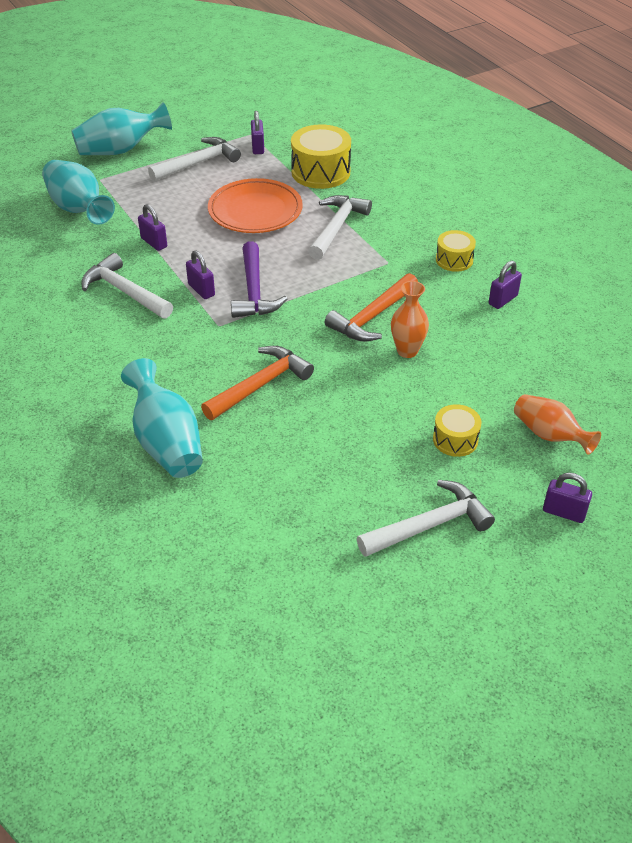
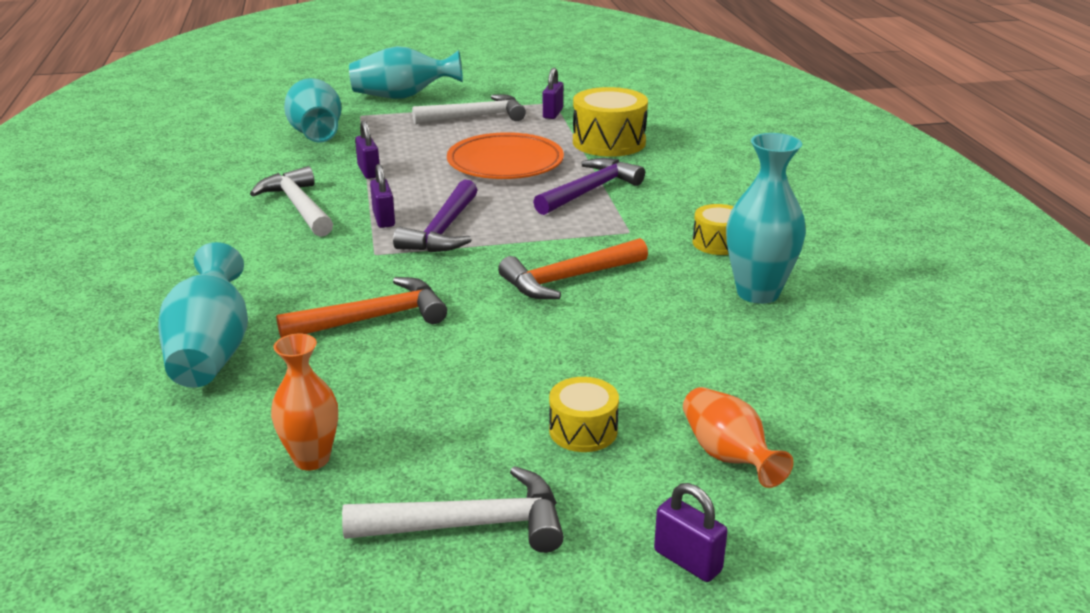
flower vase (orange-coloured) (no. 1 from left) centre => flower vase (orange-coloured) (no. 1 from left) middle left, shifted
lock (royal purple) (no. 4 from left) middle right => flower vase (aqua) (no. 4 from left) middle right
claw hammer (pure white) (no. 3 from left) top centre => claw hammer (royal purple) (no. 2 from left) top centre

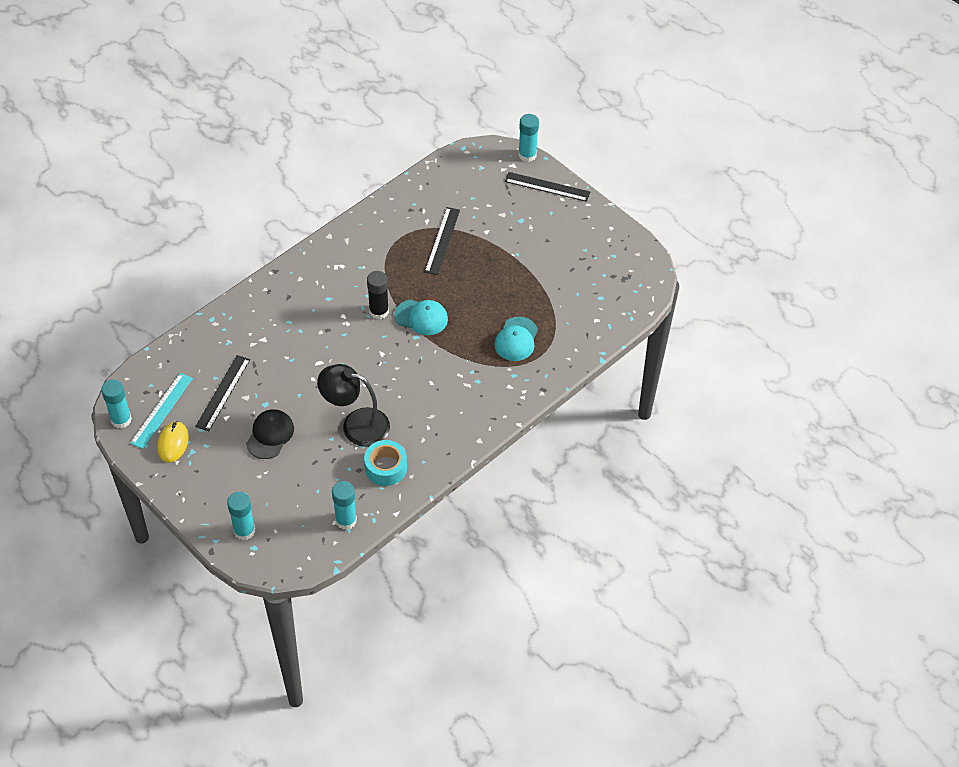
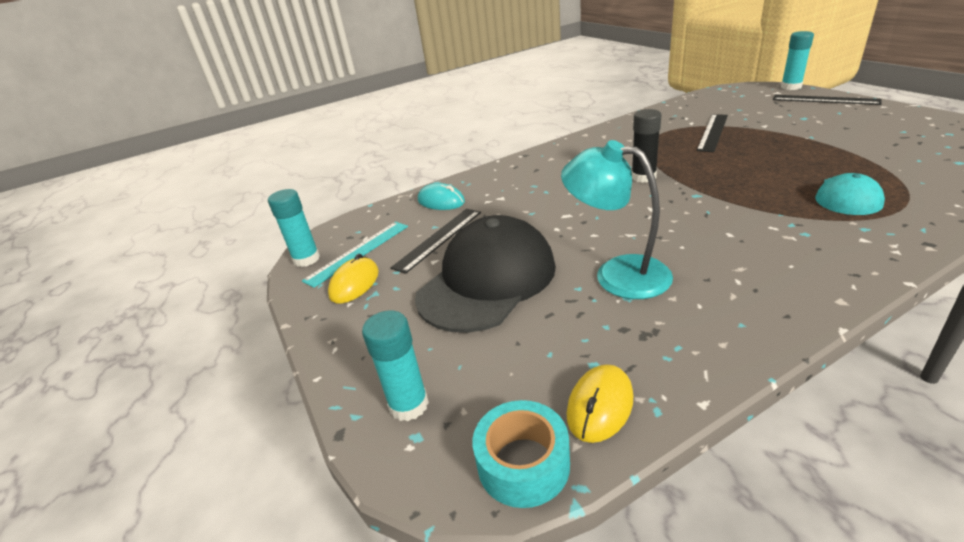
cap (aqua) (no. 1 from left) centre => nothing
nothing => PC mouse (aqua) centre
roll of tape (aqua) centre => roll of tape (aqua) bottom centre, shifted
stick of glue (aqua) (no. 3 from left) centre => PC mouse (golden) (no. 2 from left) bottom centre
desk lamp (jet-black) centre => desk lamp (aqua) centre
cap (jet-black) middle left => cap (jet-black) centre, x1.90

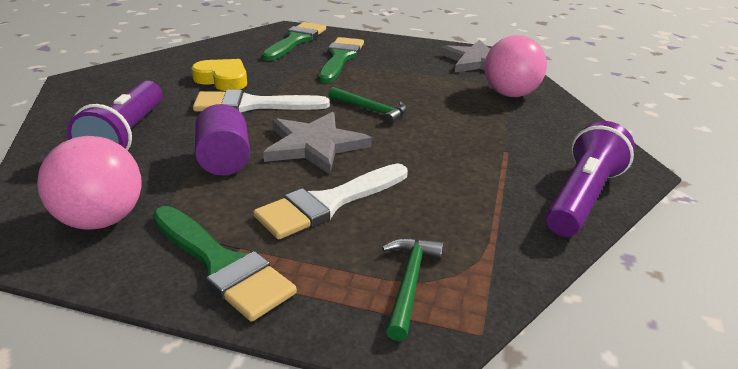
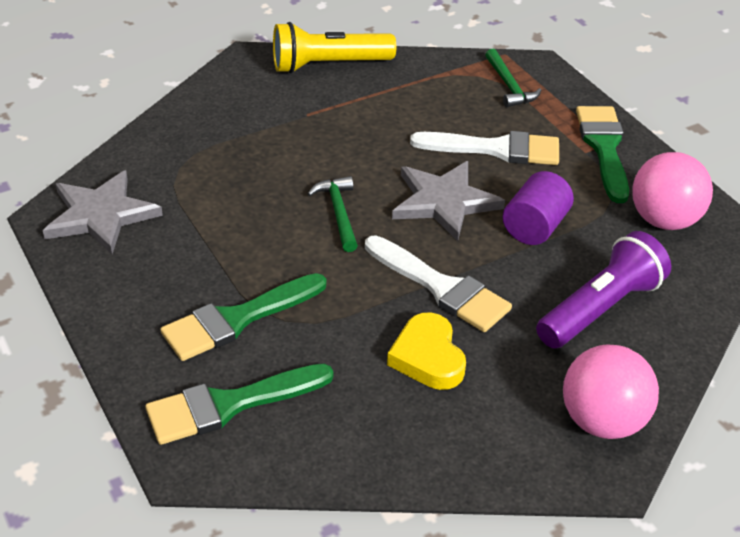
ball (rose-pink) (no. 2 from left in the first image) top right => ball (rose-pink) (no. 1 from left) bottom right, shifted
pocket torch (royal purple) (no. 2 from left) middle right => pocket torch (golden) top centre
claw hammer (emerald) (no. 2 from left) bottom centre => claw hammer (emerald) (no. 2 from left) top right, 75 degrees counterclockwise

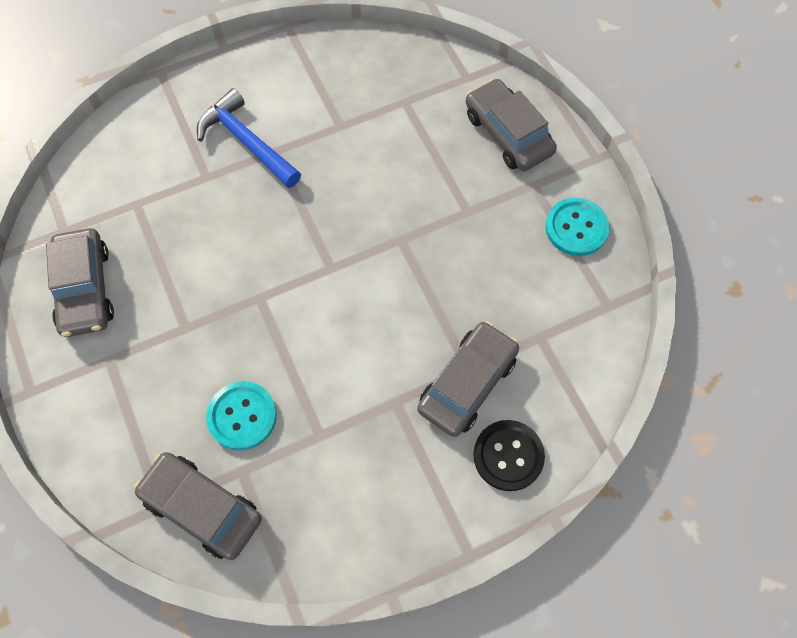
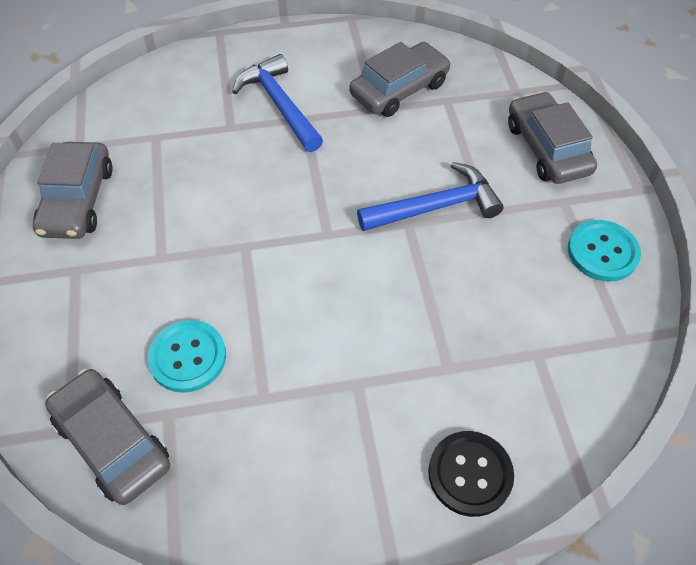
nothing => claw hammer (cobalt) (no. 2 from left) centre
toy car (ash-grey) (no. 3 from left) centre => toy car (ash-grey) (no. 3 from left) top centre, shifted

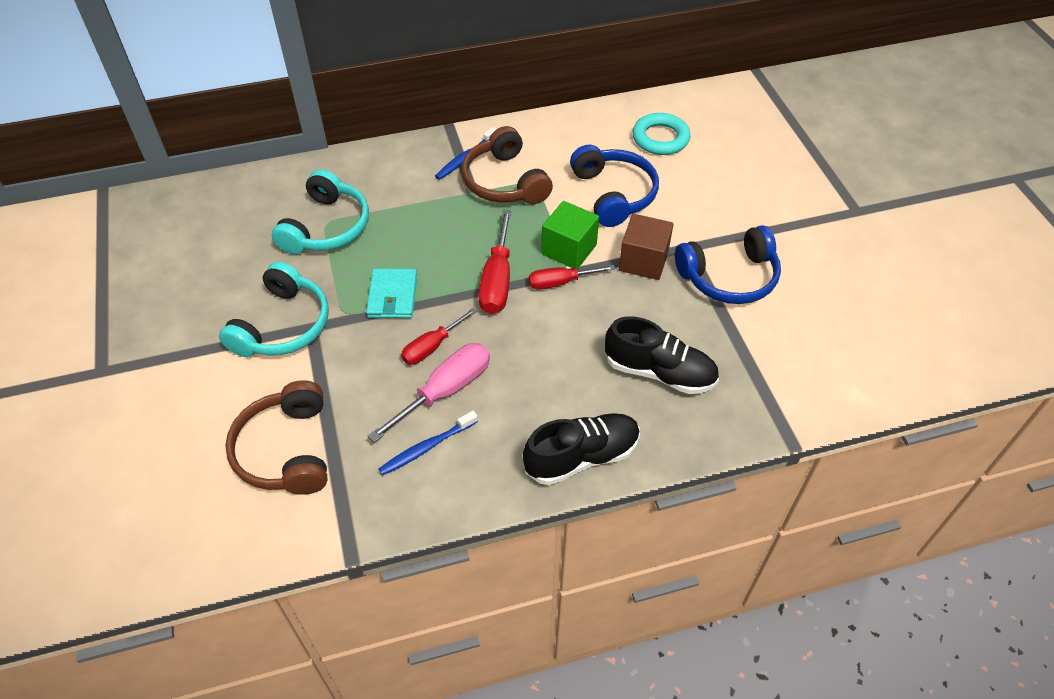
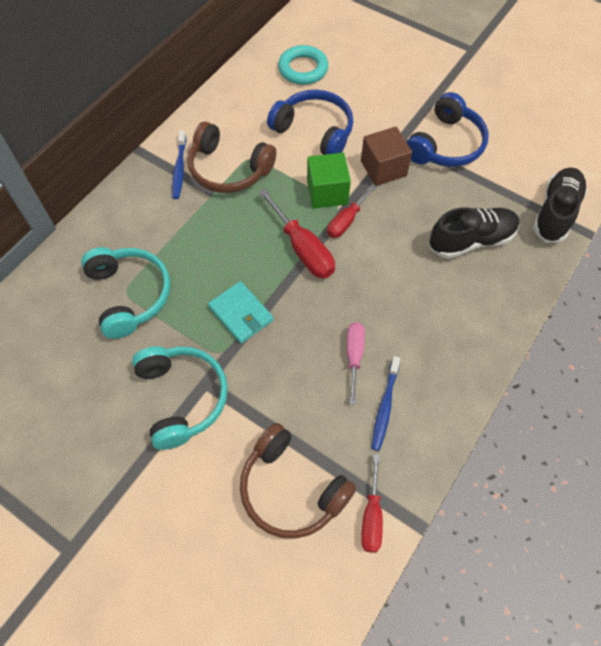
flat screwdriver (red) (no. 1 from left in the first image) centre => flat screwdriver (red) (no. 3 from left) bottom centre, shifted
lace-up shoe (jet-black) (no. 1 from left in the first image) centre => lace-up shoe (jet-black) (no. 2 from left) top right, shifted
flat screwdriver (rose-pink) centre, x0.65

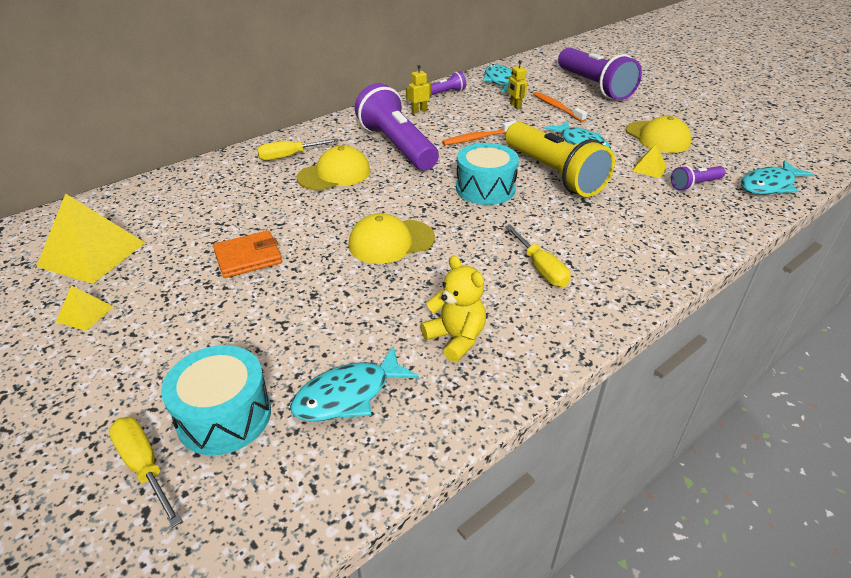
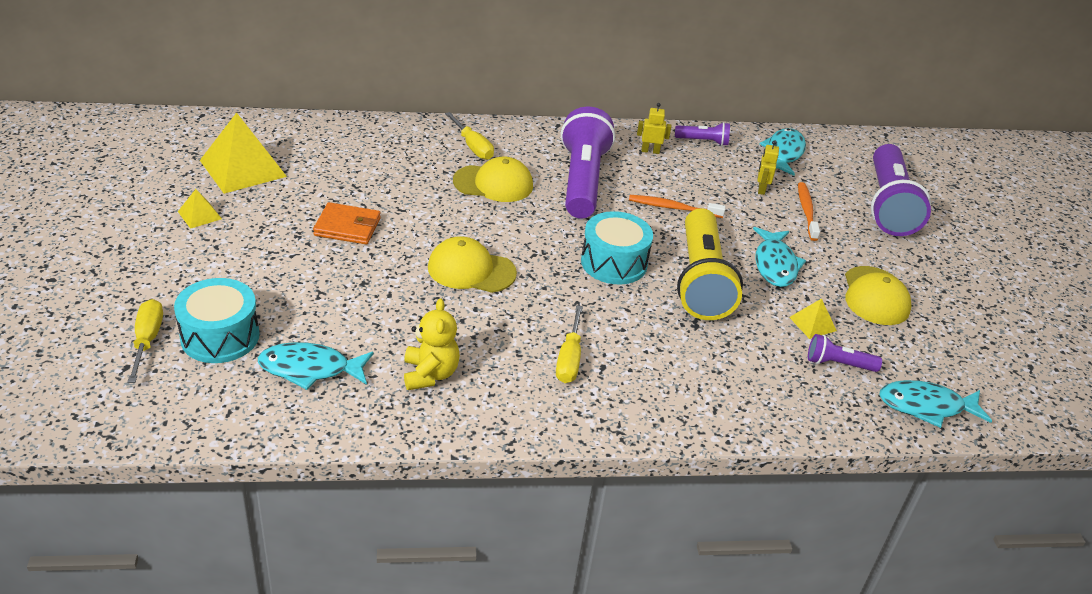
flat screwdriver (golden) (no. 2 from left) top centre, 135 degrees counterclockwise

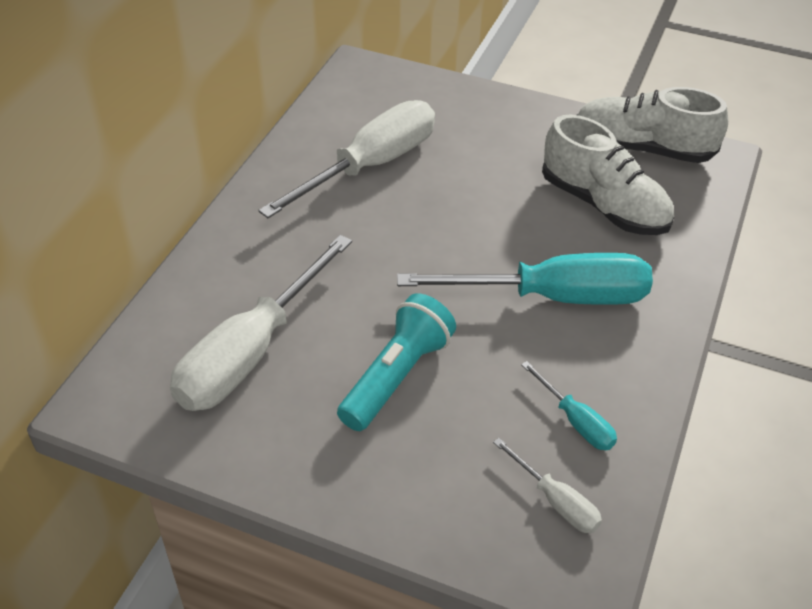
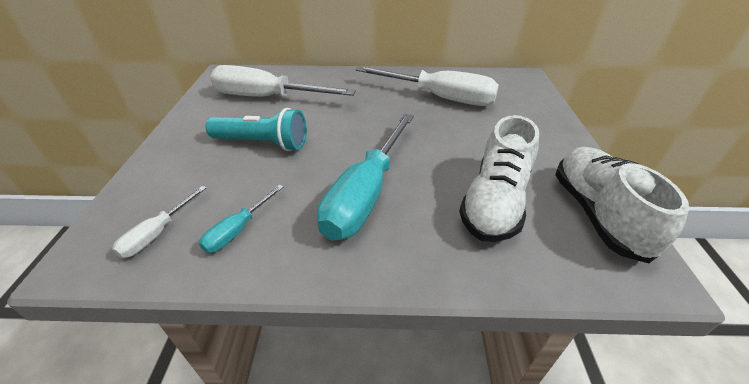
flat screwdriver (aqua) (no. 1 from left in the first image) centre => flat screwdriver (aqua) (no. 2 from left) centre, 45 degrees clockwise

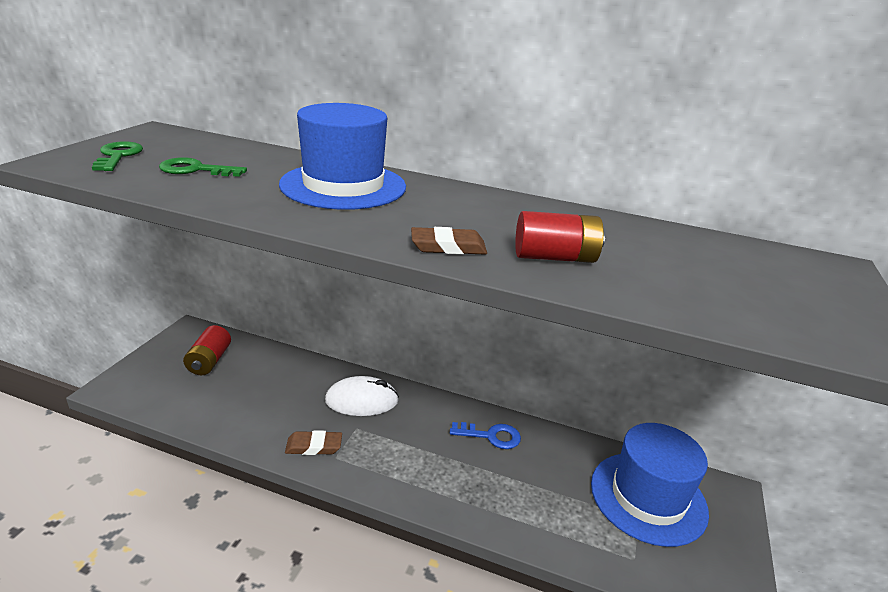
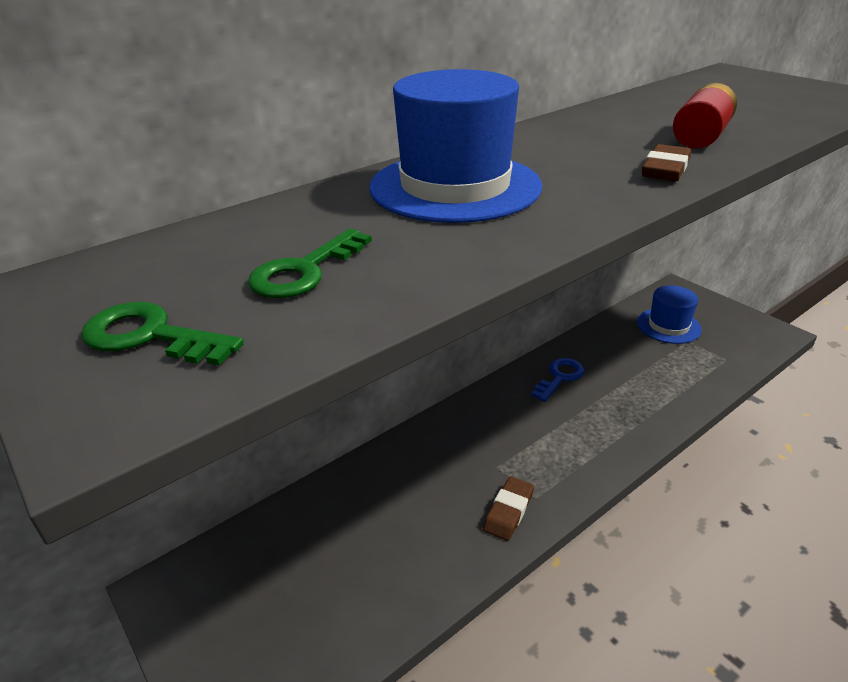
AA battery (red) (no. 1 from left) middle left => nothing
PC mouse (pure white) bottom centre => nothing
top hat (cobalt) (no. 2 from left) bottom right => top hat (cobalt) (no. 2 from left) middle right, x0.63

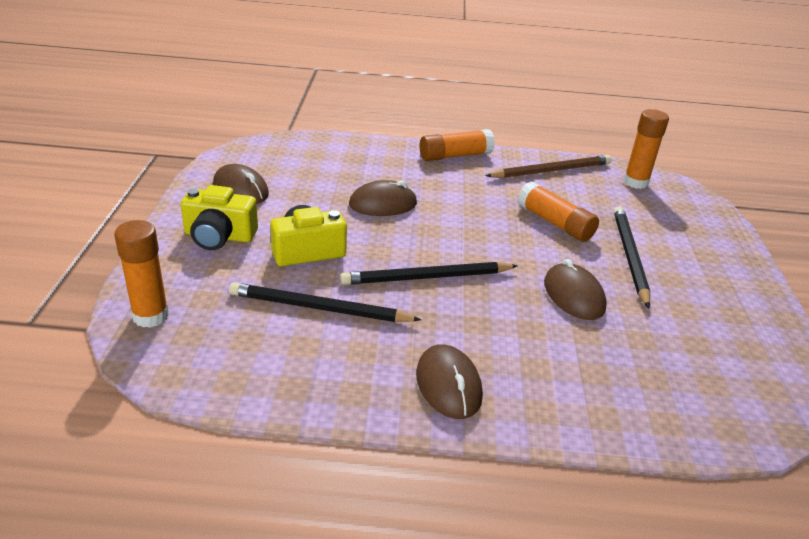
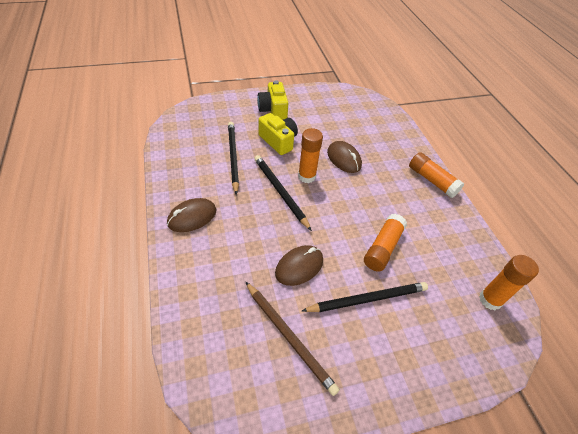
PC mouse (brown) (no. 1 from left) middle left => nothing
stick of glue (orange-coloured) (no. 1 from left) middle left => stick of glue (orange-coloured) (no. 1 from left) centre, shifted
lead pencil (brown) top right => lead pencil (brown) bottom centre, shifted

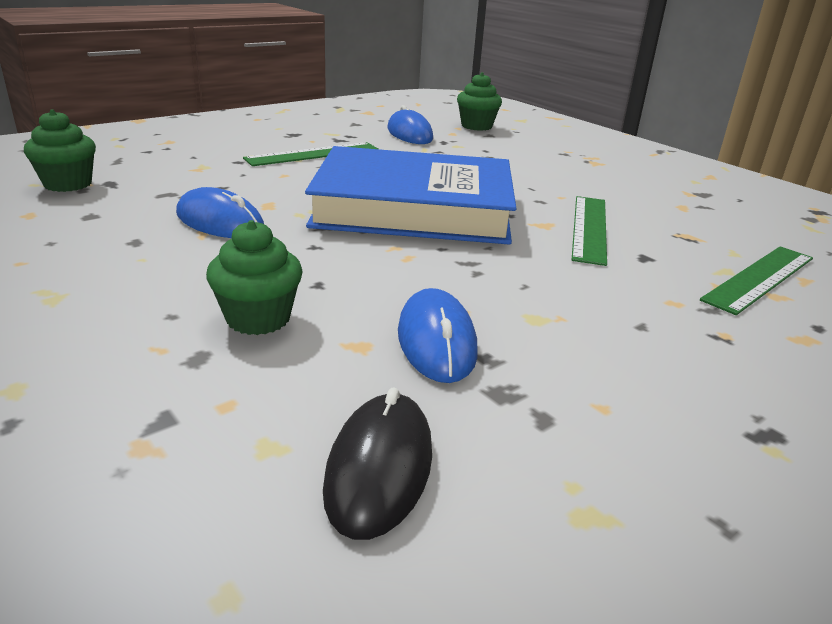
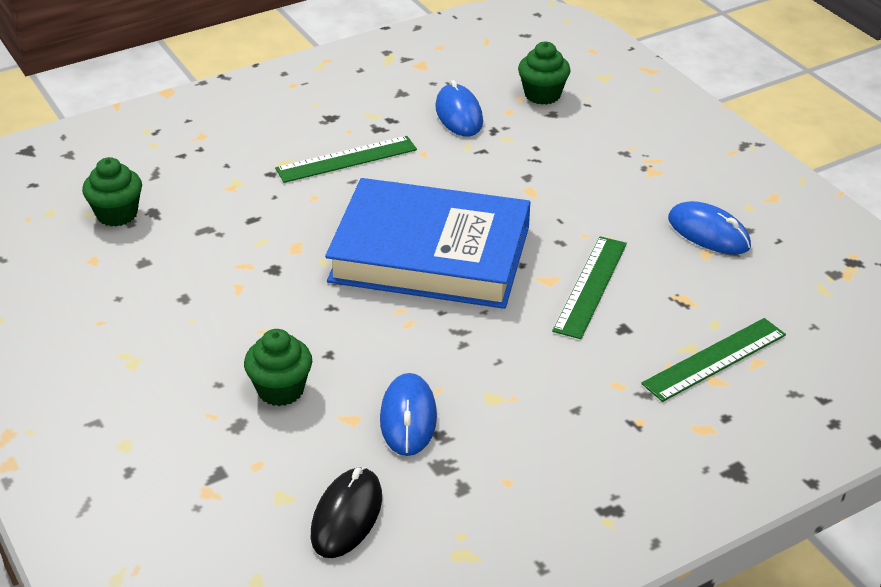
PC mouse (cobalt) (no. 1 from left in the first image) middle left => PC mouse (cobalt) (no. 3 from left) middle right, shifted

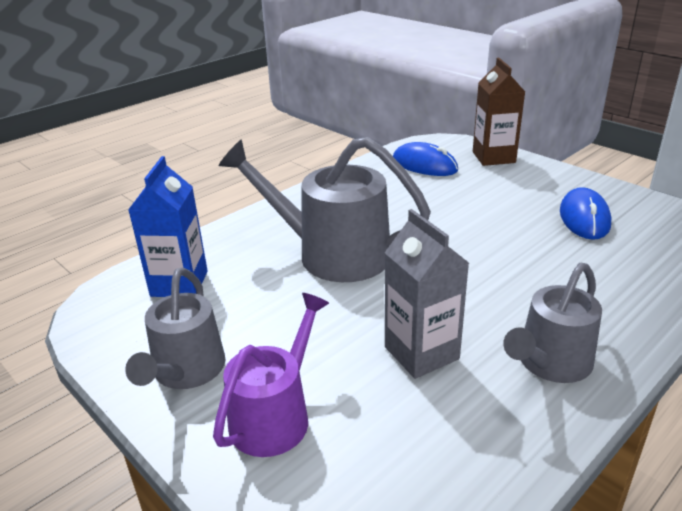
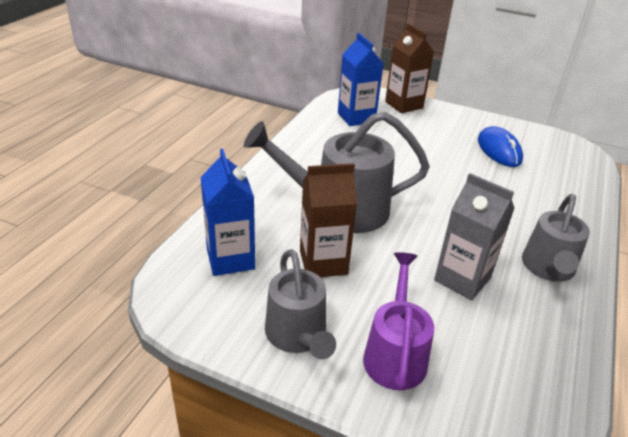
nothing => milk carton (brown) (no. 1 from left) centre
PC mouse (cobalt) (no. 1 from left) top centre => milk carton (cobalt) (no. 2 from left) top centre

